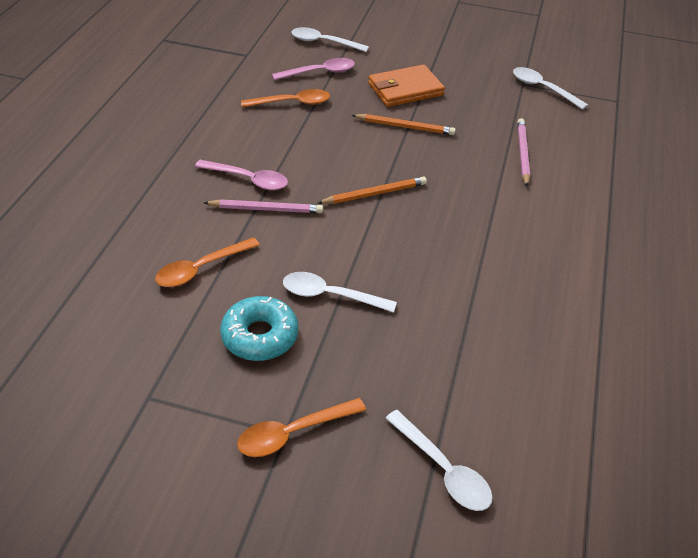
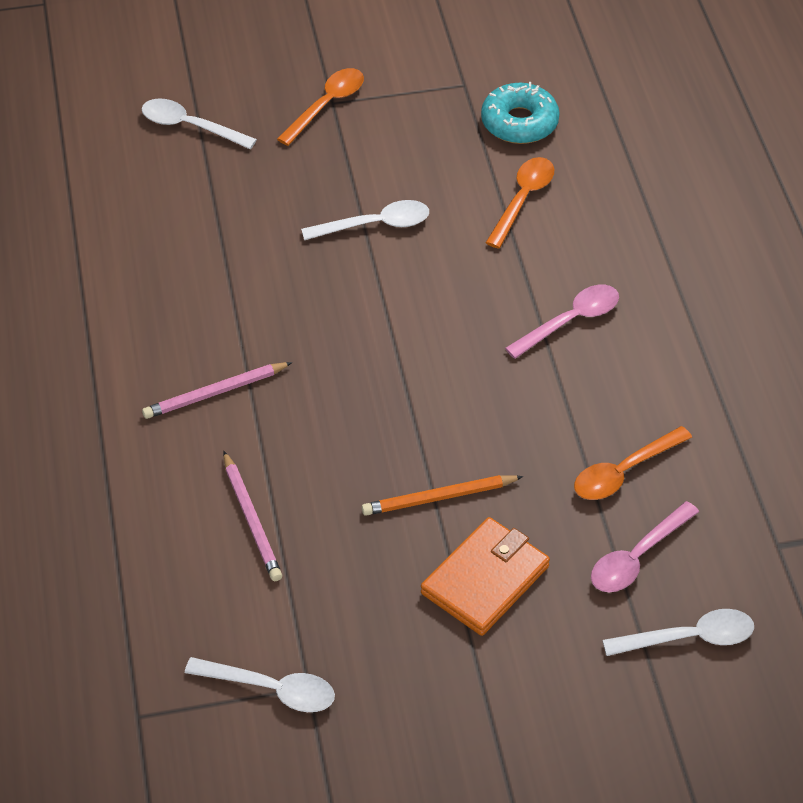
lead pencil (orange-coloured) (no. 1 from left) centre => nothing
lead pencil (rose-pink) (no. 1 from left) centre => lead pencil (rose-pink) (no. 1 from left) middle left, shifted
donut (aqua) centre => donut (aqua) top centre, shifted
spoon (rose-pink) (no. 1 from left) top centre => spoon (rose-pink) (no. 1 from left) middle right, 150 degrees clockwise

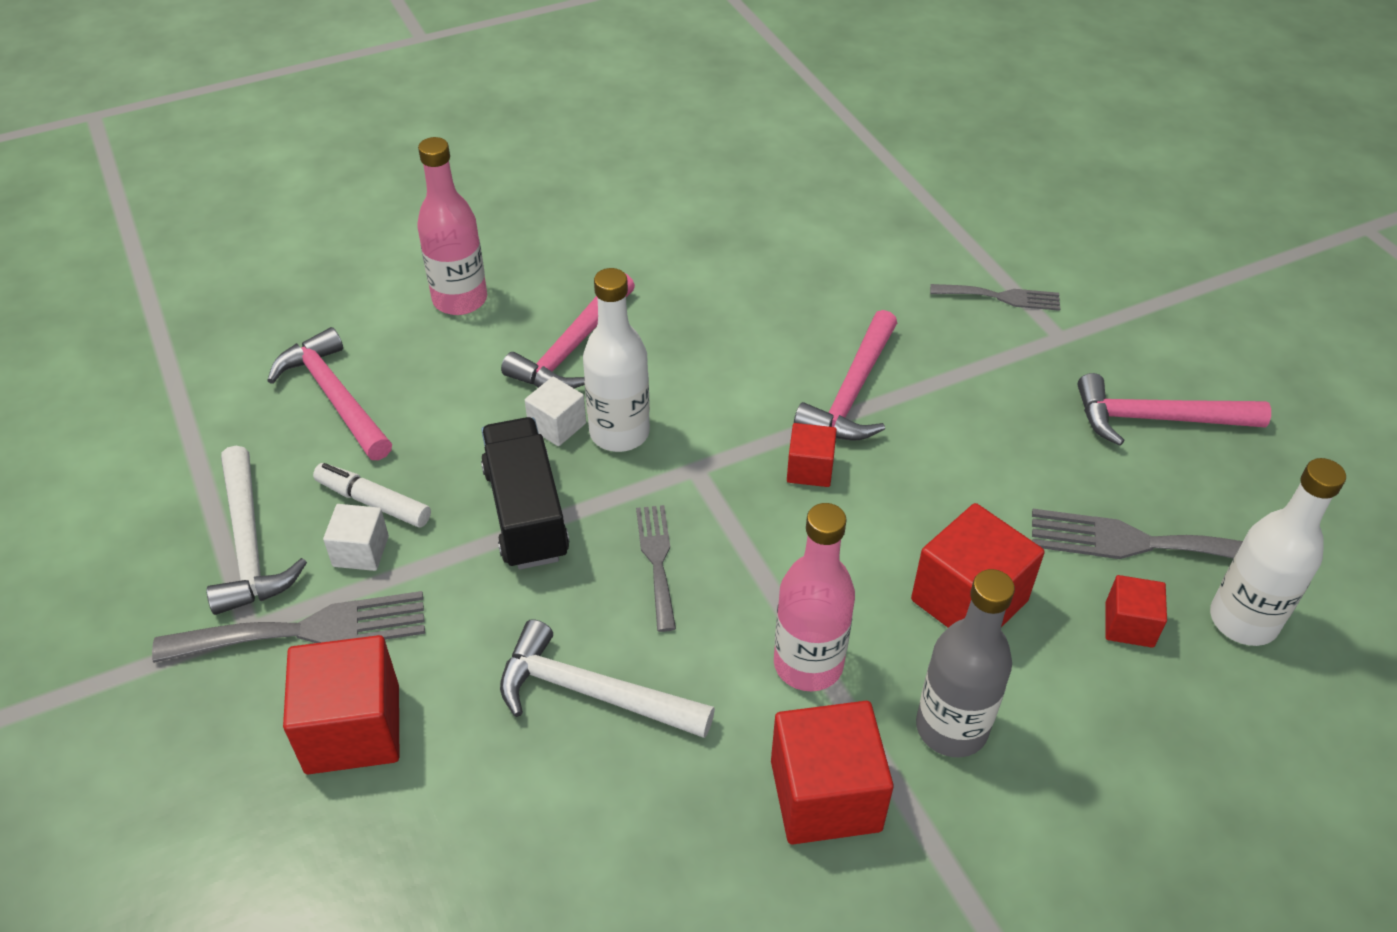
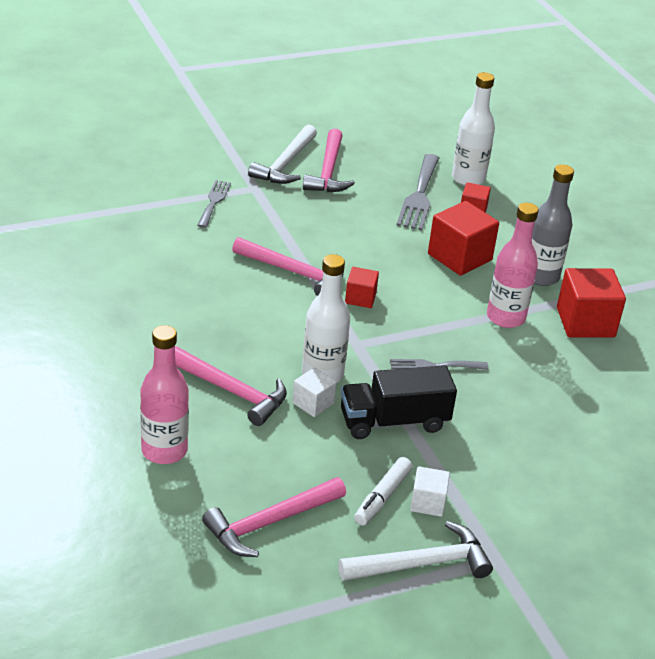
fork (ash-grey) (no. 1 from left) bottom left => nothing
solid cube (red) (no. 1 from left) bottom left => nothing
claw hammer (pure white) (no. 2 from left in the first image) bottom centre => claw hammer (pure white) (no. 1 from left) top centre, shifted

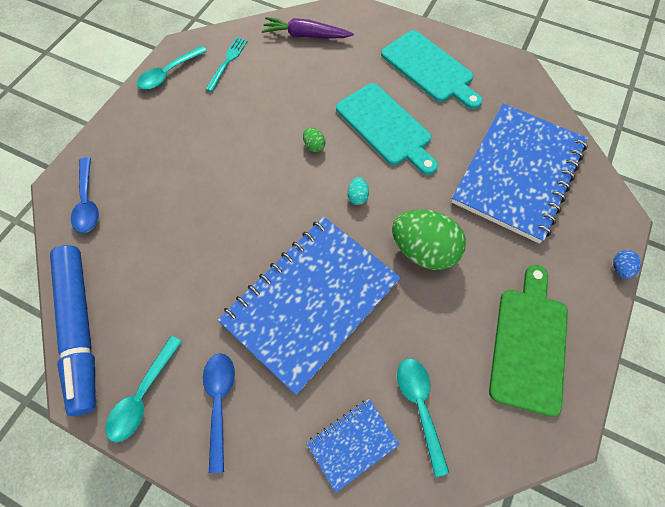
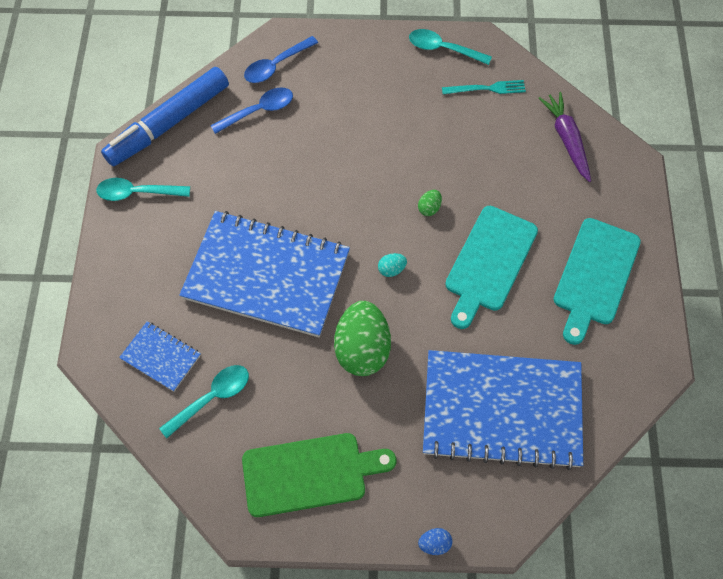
spoon (cobalt) (no. 2 from left in the first image) bottom left => spoon (cobalt) (no. 1 from left) top centre, shifted

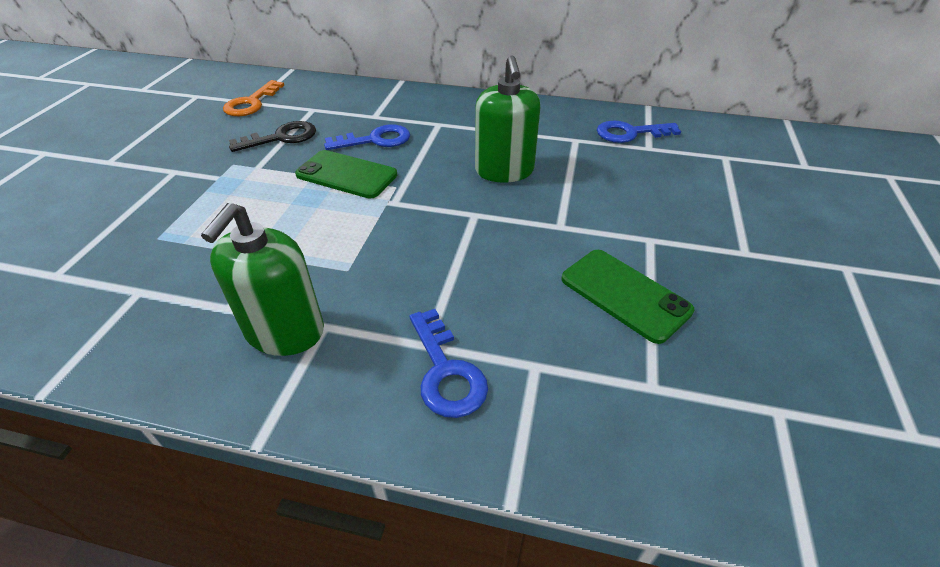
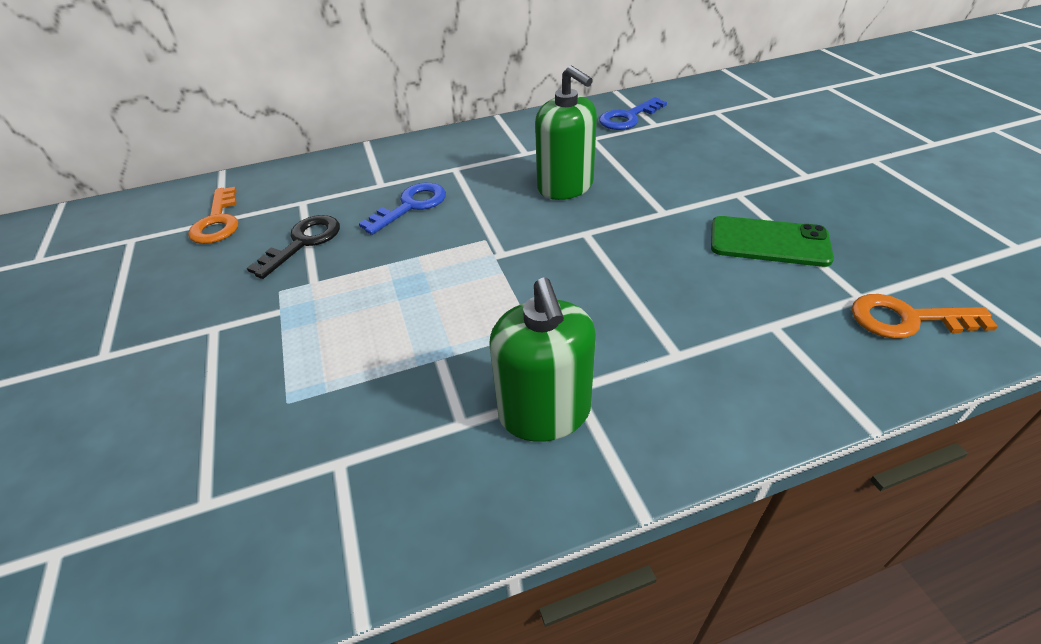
smartphone (emerald) (no. 1 from left) top centre => nothing
key (cobalt) (no. 2 from left) centre => nothing
nothing => key (orange-coloured) (no. 2 from left) middle right

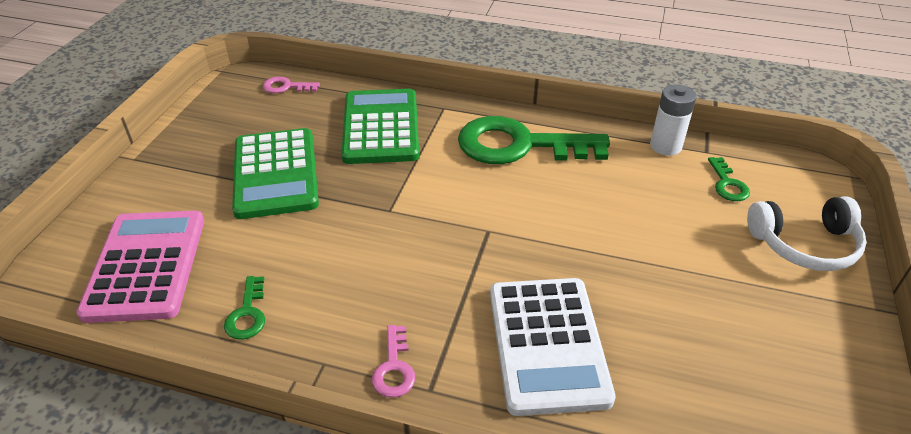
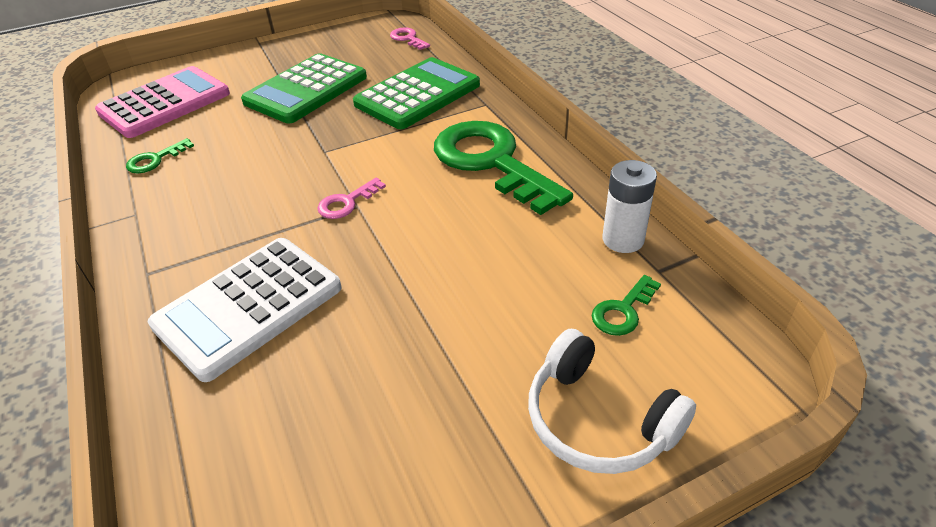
key (rose-pink) (no. 2 from left in the first image) bottom centre => key (rose-pink) (no. 1 from left) centre, shifted

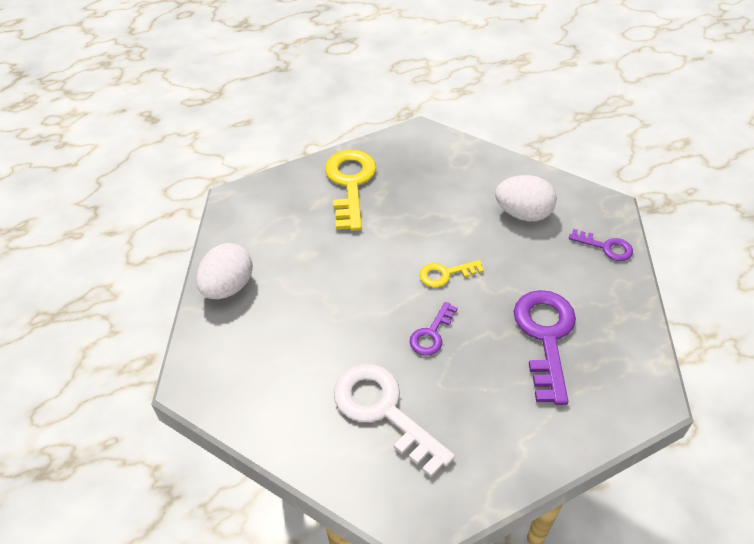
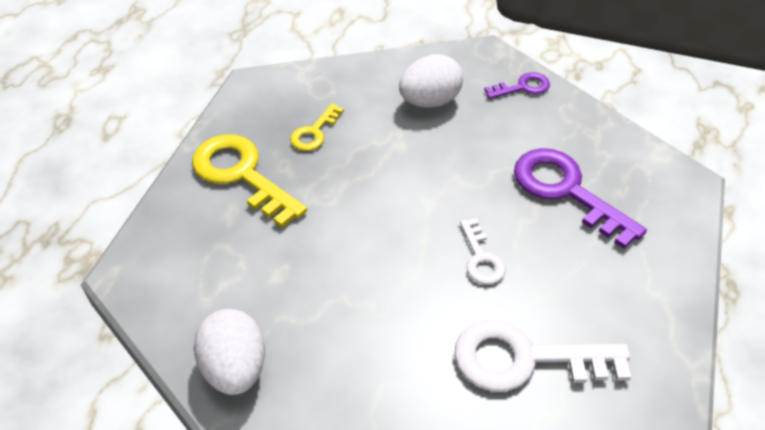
key (golden) (no. 2 from left) centre => key (golden) (no. 2 from left) top centre, shifted
key (royal purple) (no. 1 from left) centre => key (pure white) (no. 1 from left) centre

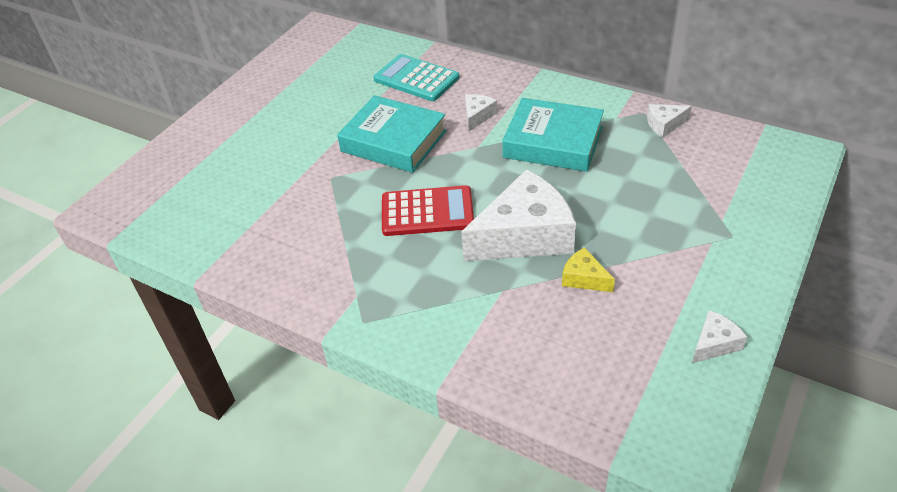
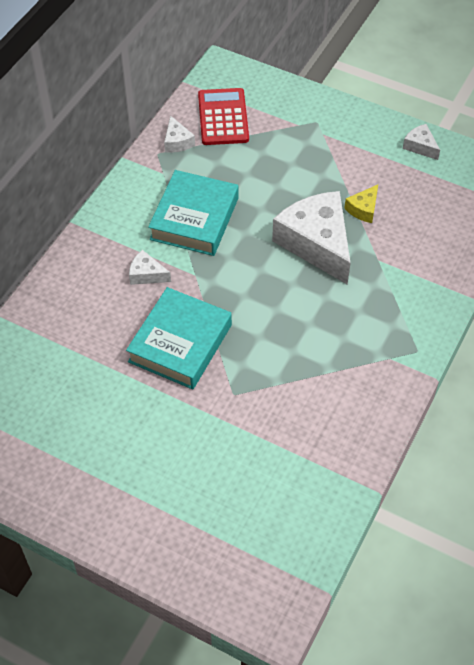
calculator (aqua) top centre => nothing
calculator (red) centre => calculator (red) top centre, shifted

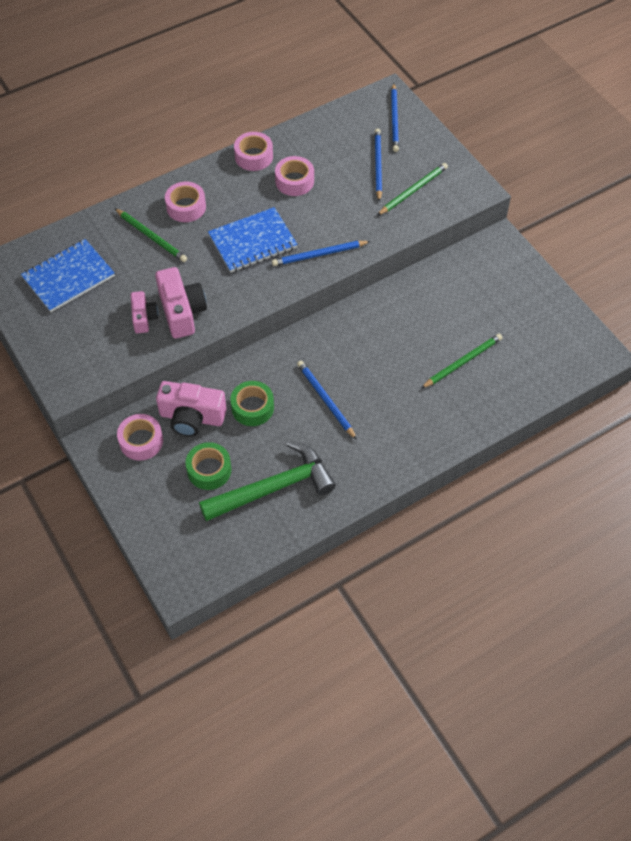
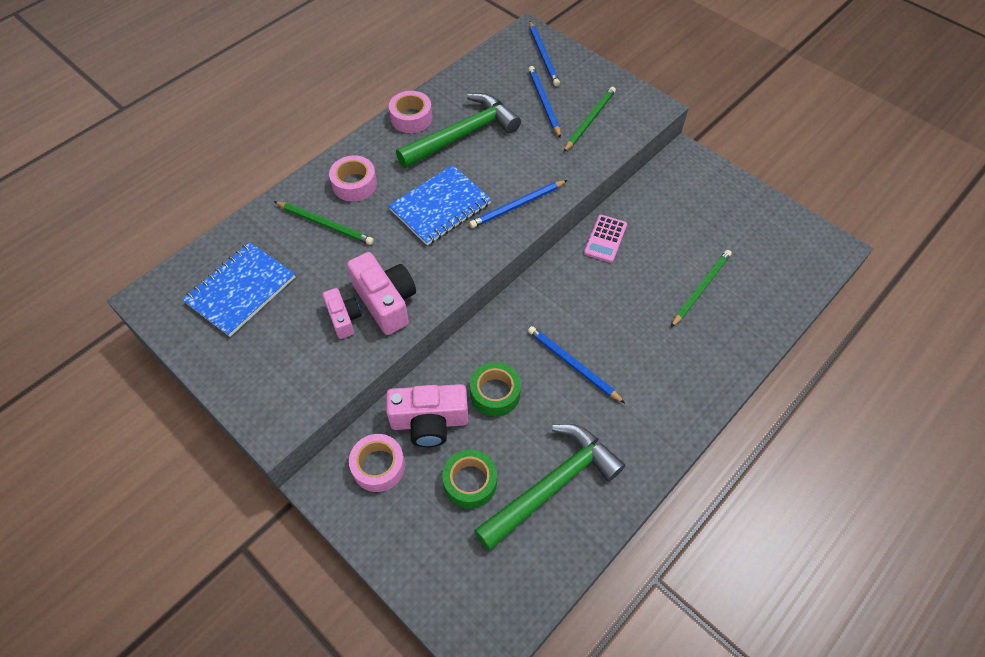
nothing => calculator (rose-pink) centre
roll of tape (rose-pink) (no. 4 from left) top centre => claw hammer (emerald) (no. 1 from left) top centre

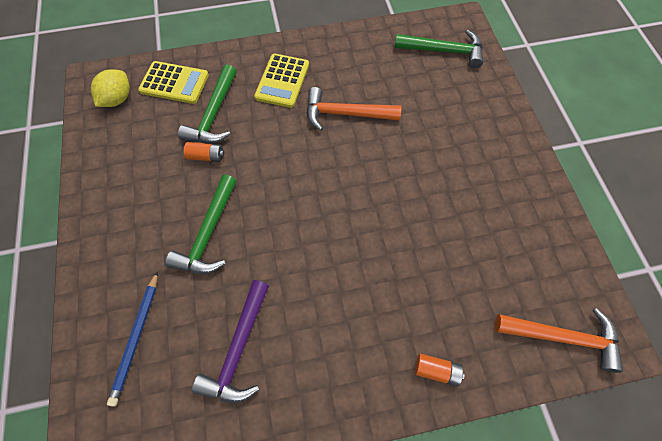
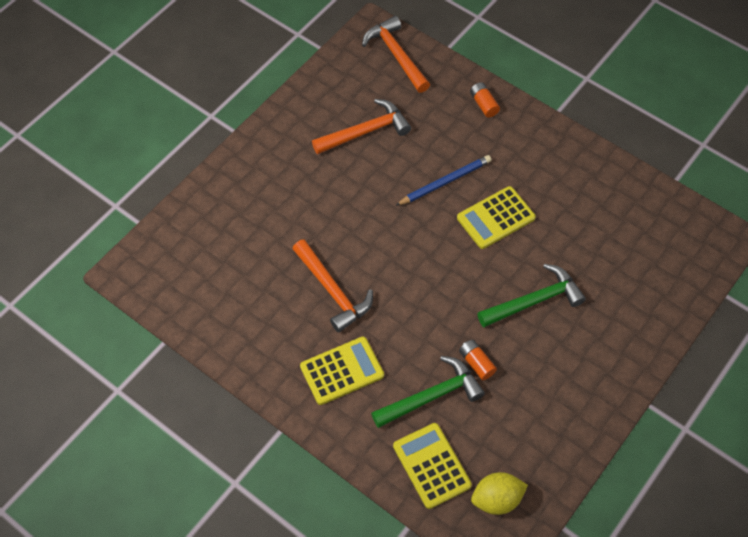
claw hammer (royal purple) bottom centre => nothing
claw hammer (emerald) (no. 3 from left) top centre => nothing
nothing => claw hammer (orange-coloured) (no. 2 from left) top centre
nothing => calculator (golden) (no. 3 from left) centre
lead pencil (cobalt) bottom left => lead pencil (cobalt) centre, shifted

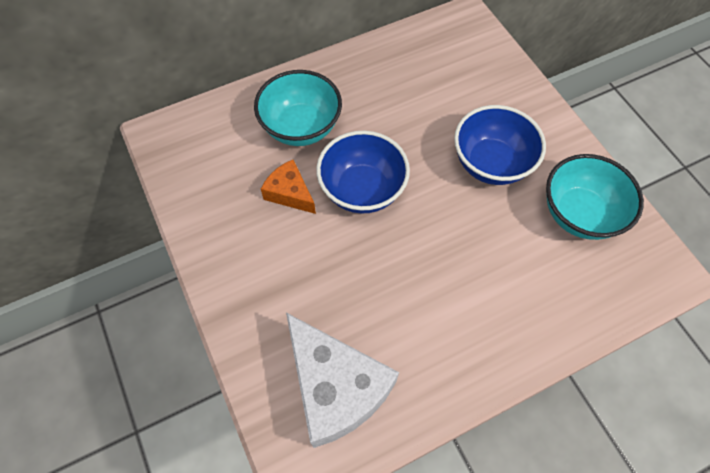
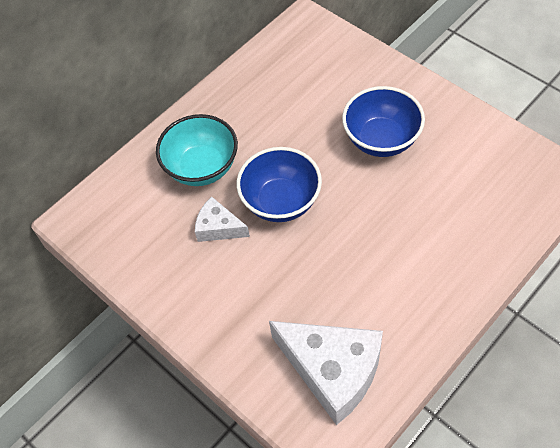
bowl (aqua) (no. 2 from left) middle right => nothing
cheese wedge (orange-coloured) centre => cheese wedge (pure white) (no. 1 from left) centre

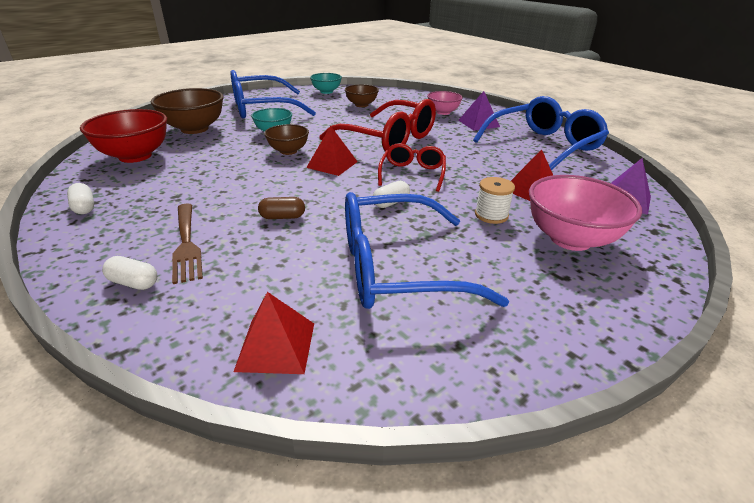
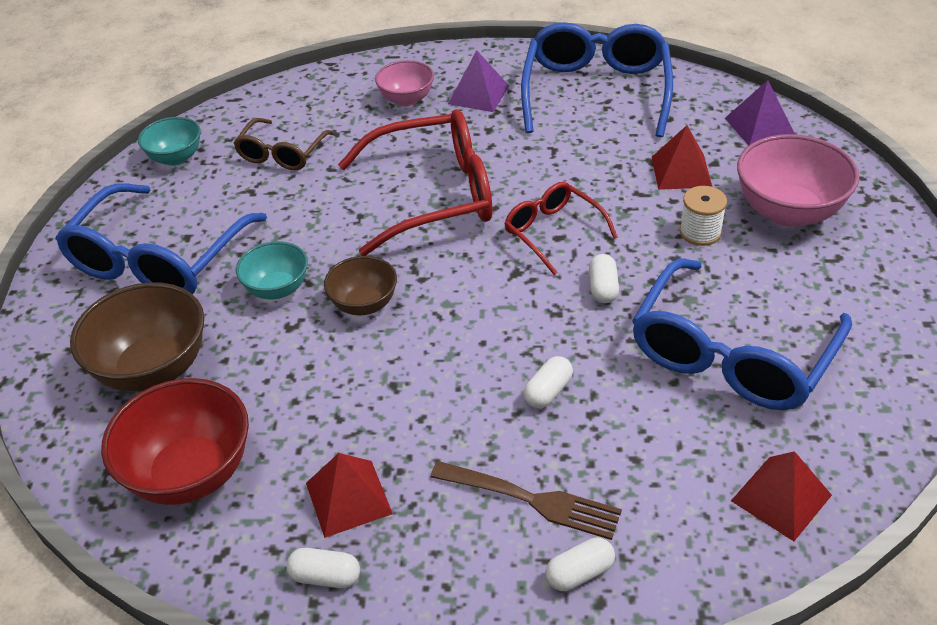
pyramid shape (red) (no. 2 from left in the first image) top centre => pyramid shape (red) (no. 1 from left) bottom centre, shifted
bowl (brown) (no. 3 from left) top centre => spectacles (brown) top left
capsule (brown) centre => capsule (pure white) (no. 2 from left) centre

